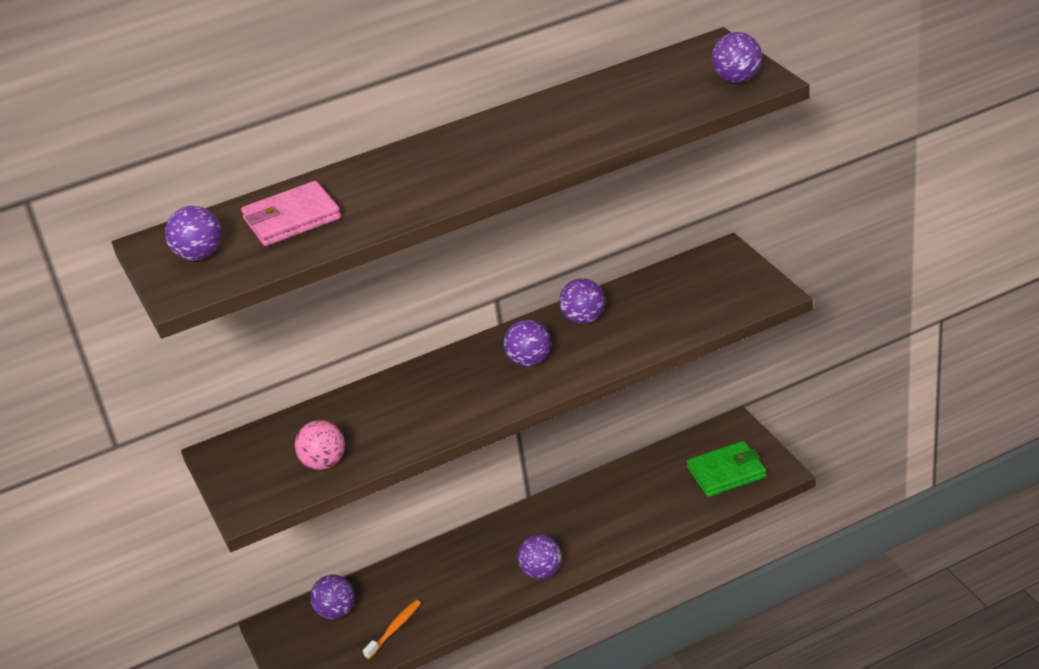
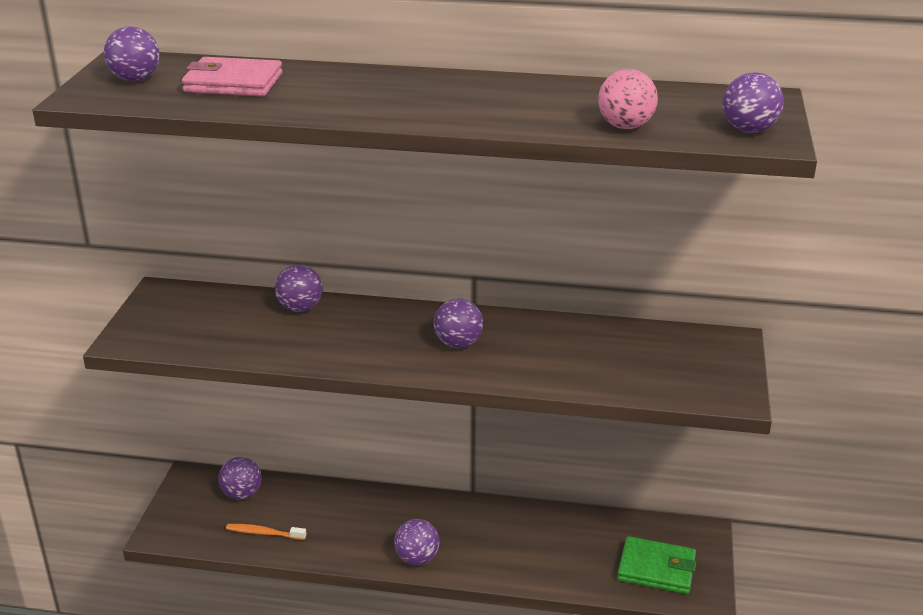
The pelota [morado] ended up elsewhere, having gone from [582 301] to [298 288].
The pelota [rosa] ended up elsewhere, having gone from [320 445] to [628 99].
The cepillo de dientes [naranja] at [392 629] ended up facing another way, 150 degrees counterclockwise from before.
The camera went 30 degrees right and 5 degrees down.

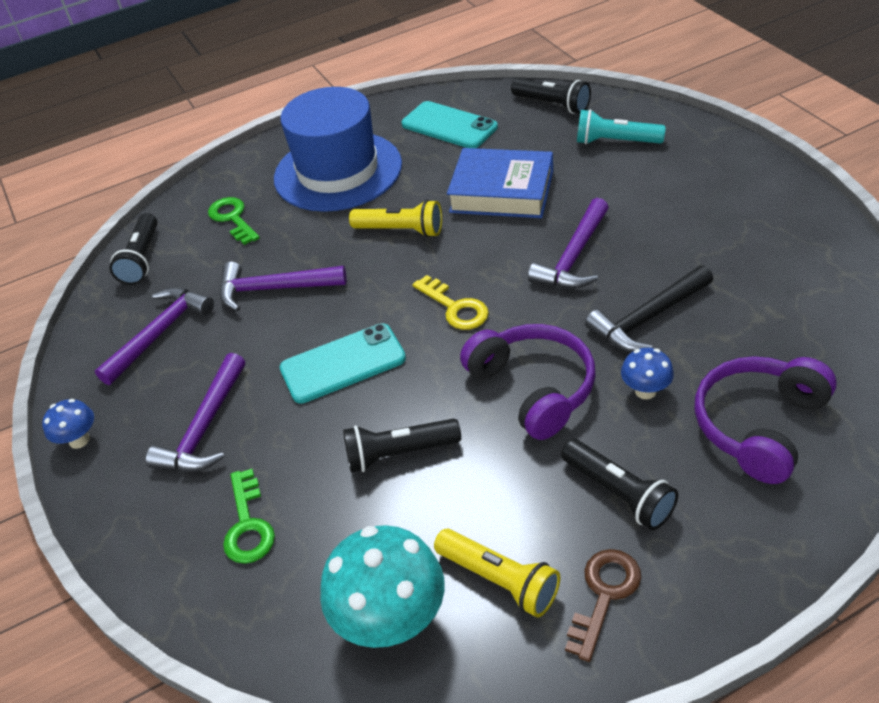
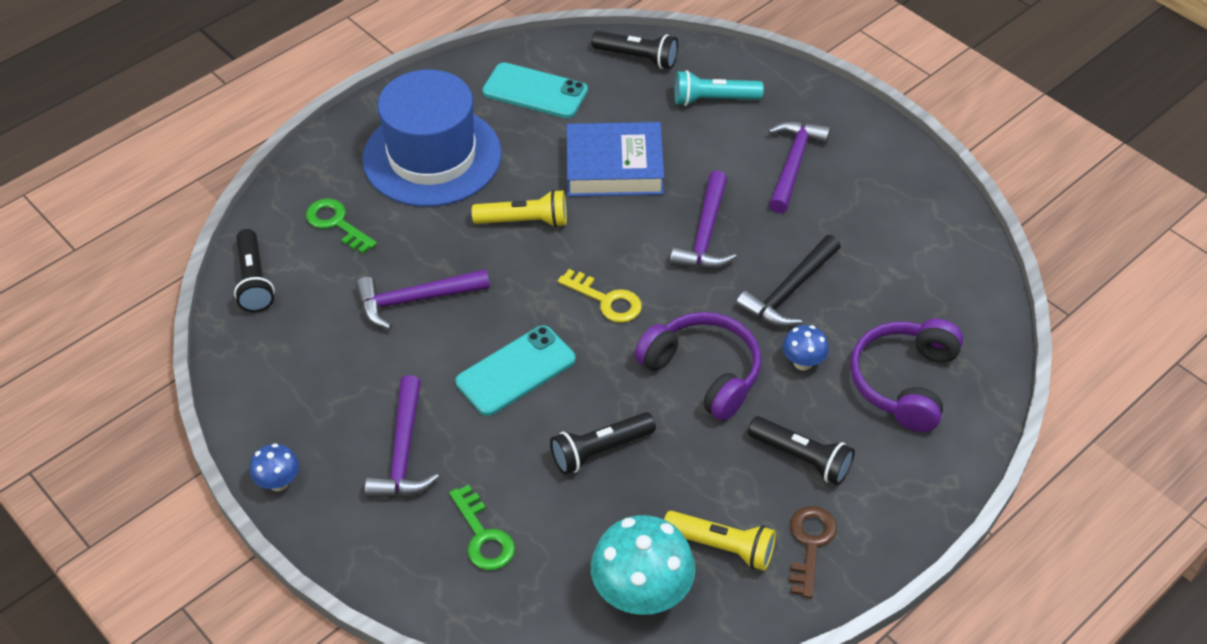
The martillo [morado] ended up elsewhere, having gone from [154 336] to [799 167].
The camera went 20 degrees left and 5 degrees up.

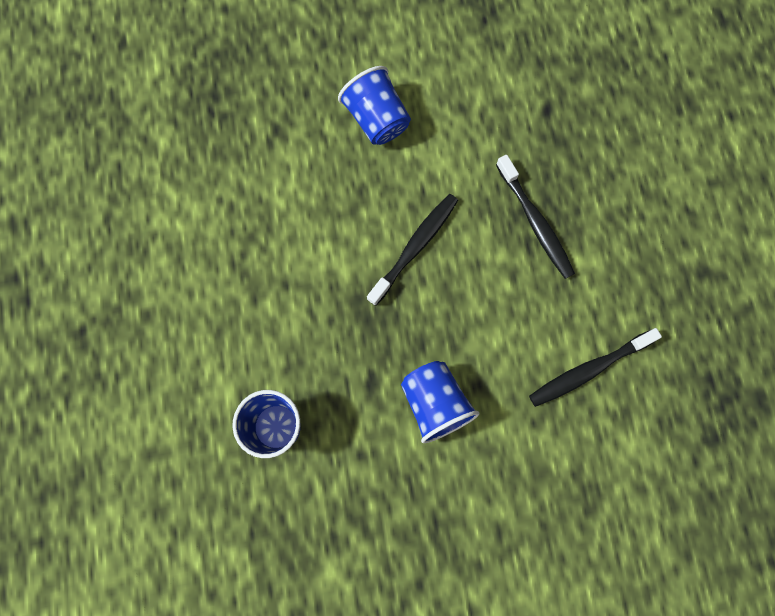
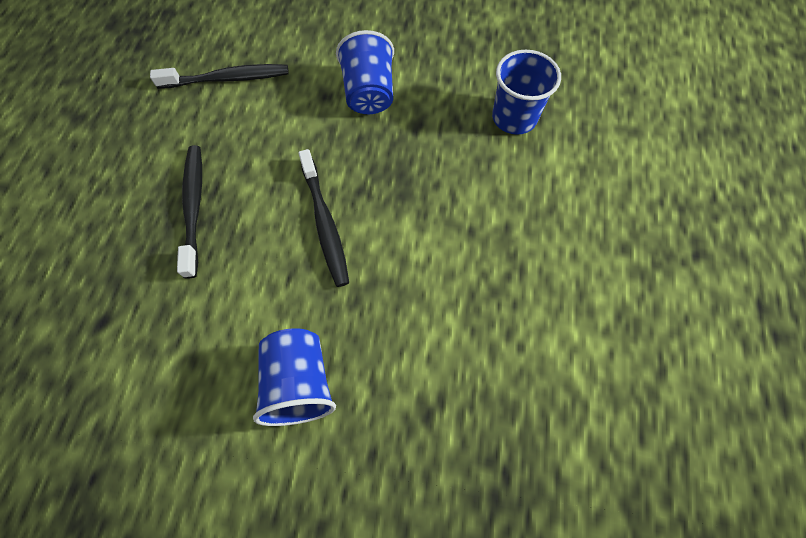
The cepillo de dientes [negro] at [412 250] ended up facing another way, 75 degrees counterclockwise from before.
The camera went 160 degrees left and 10 degrees down.

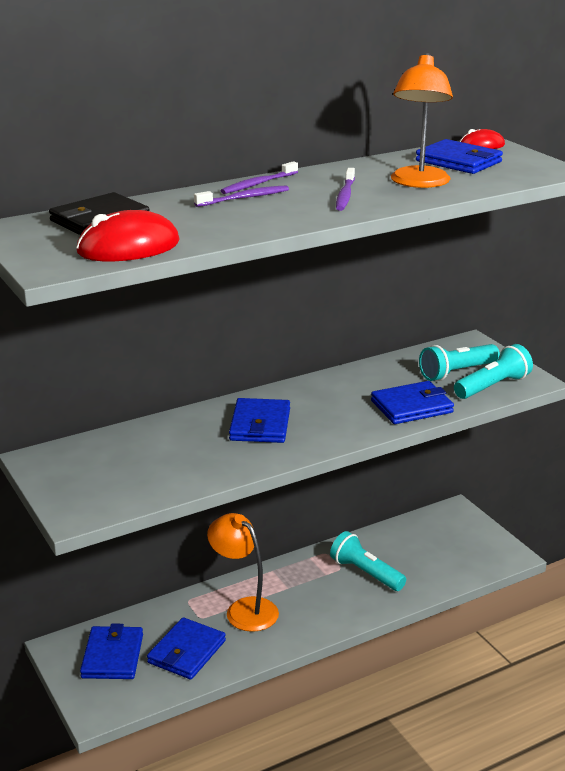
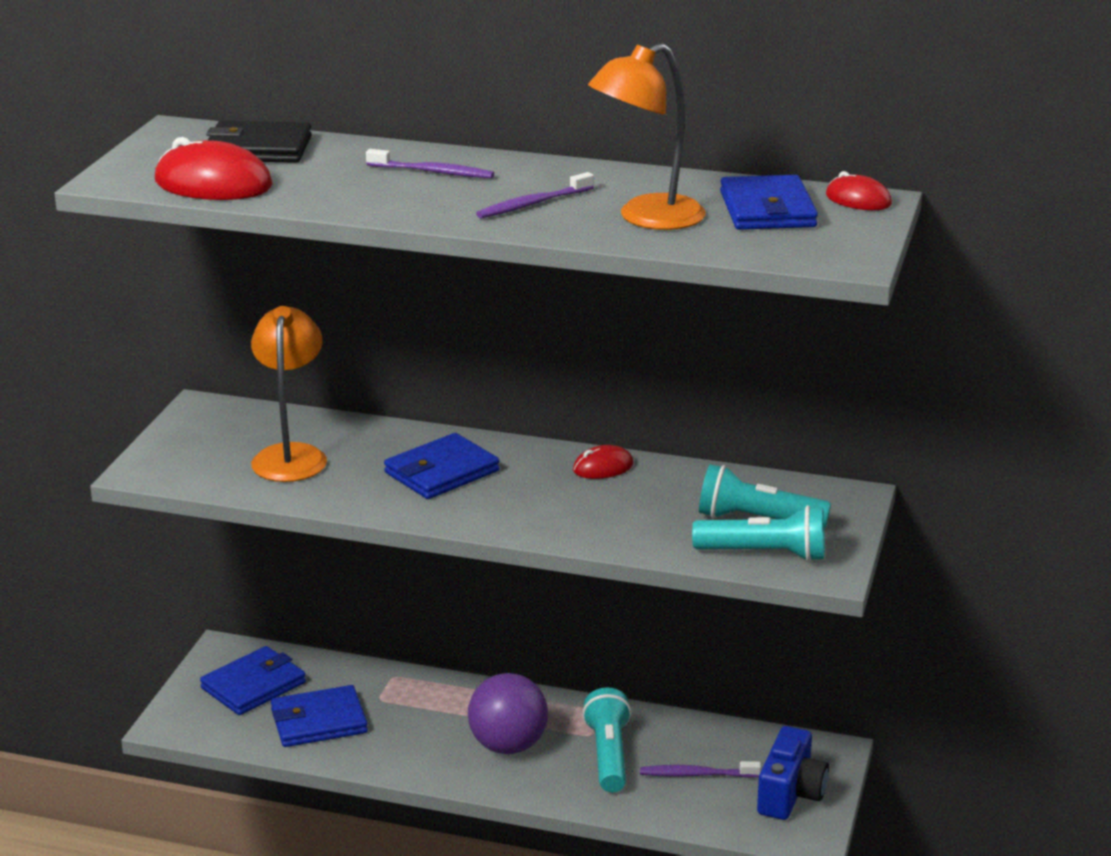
The cepillo de dientes [morado] ended up elsewhere, having gone from [259 177] to [700 769].
The second view lost the cartera [azul] at [412 402].
The lámpara [naranja] ended up elsewhere, having gone from [243 572] to [289 394].
The second view gained the ratón [rojo] at [603 462].
The second view gained the pelota [morado] at [508 713].
The second view gained the cámara [azul] at [793 773].
The camera went 45 degrees right and 0 degrees up.

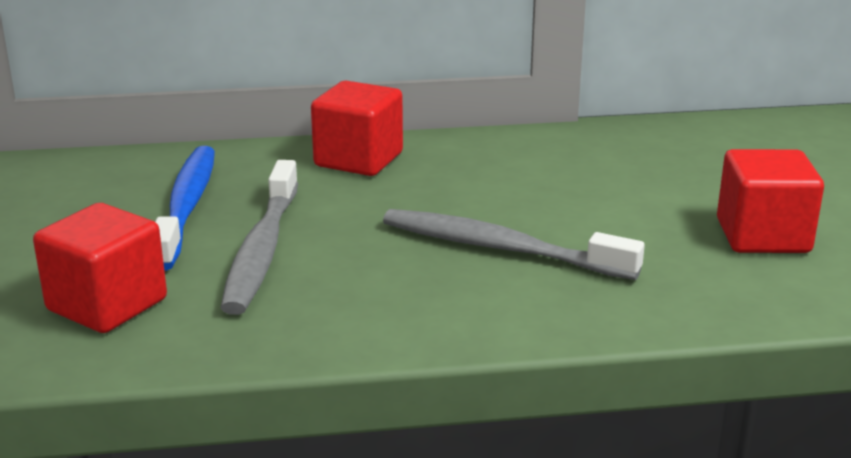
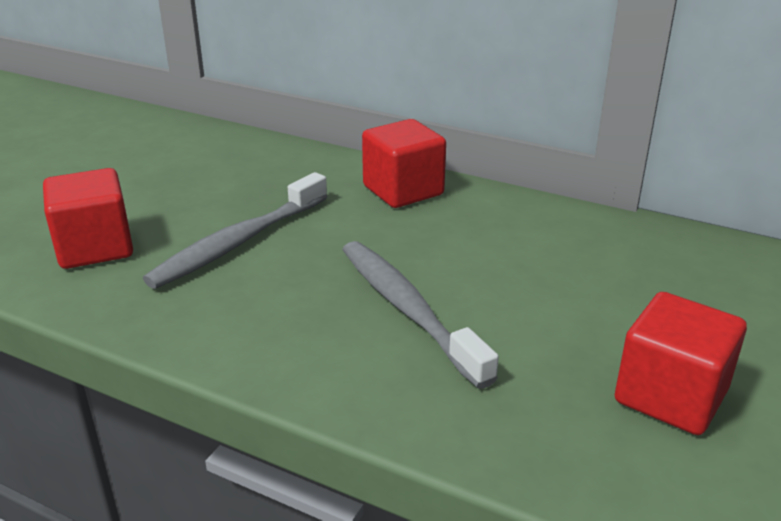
The second view lost the cepillo de dientes [azul] at [185 208].
The camera went 35 degrees right and 5 degrees up.

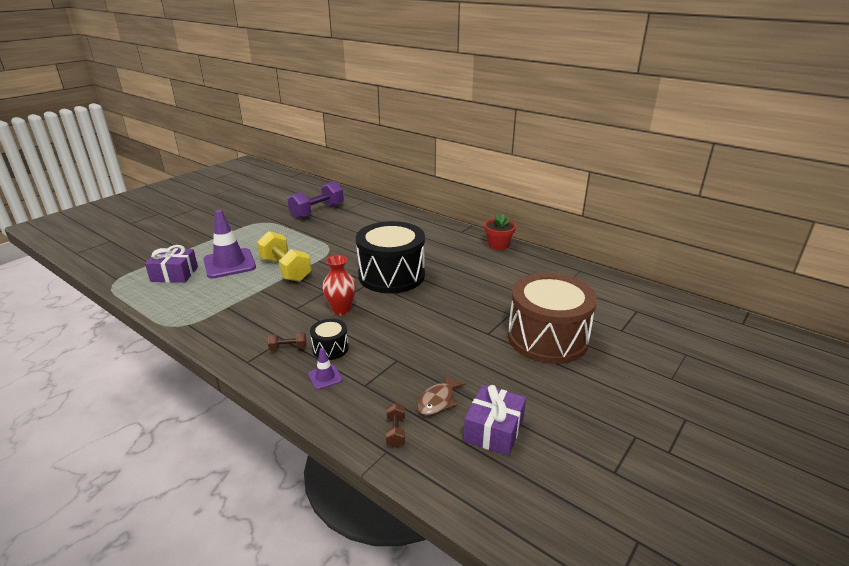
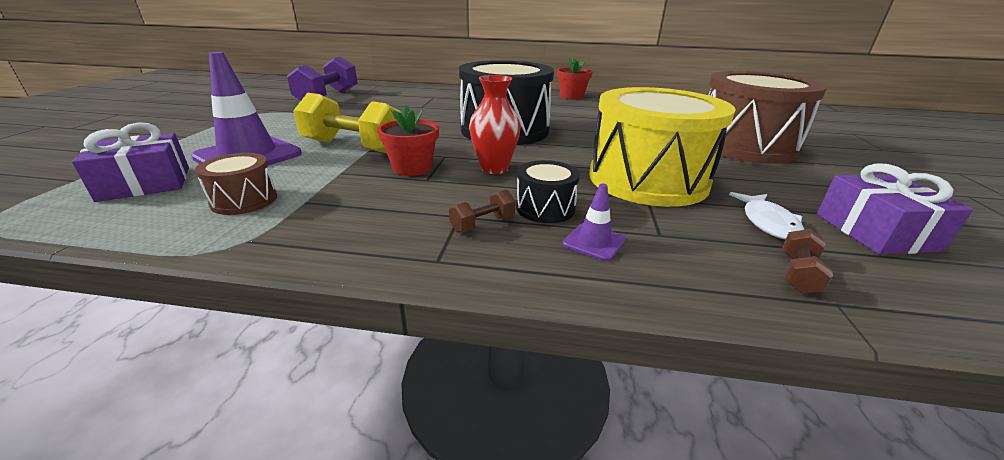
What was the pez [marrón] at [442 394] turned into the pez [blanco] at [766 216].
The mancuerna [marrón] at [395 425] ended up facing another way, 60 degrees clockwise from before.
The second view gained the tambor [amarillo] at [662 147].
The second view gained the maceta [rojo] at [408 140].
The second view gained the tambor [marrón] at [236 184].
The camera went 30 degrees left and 0 degrees up.

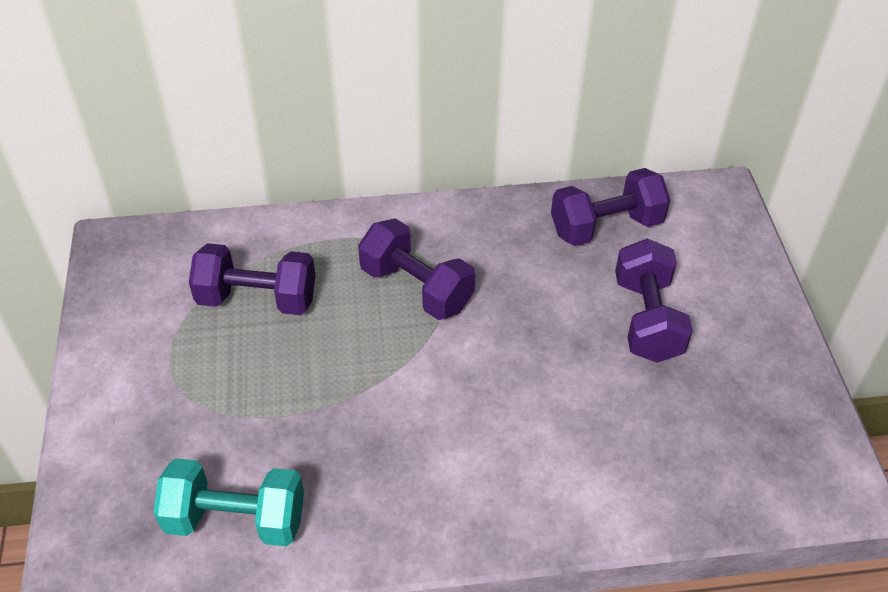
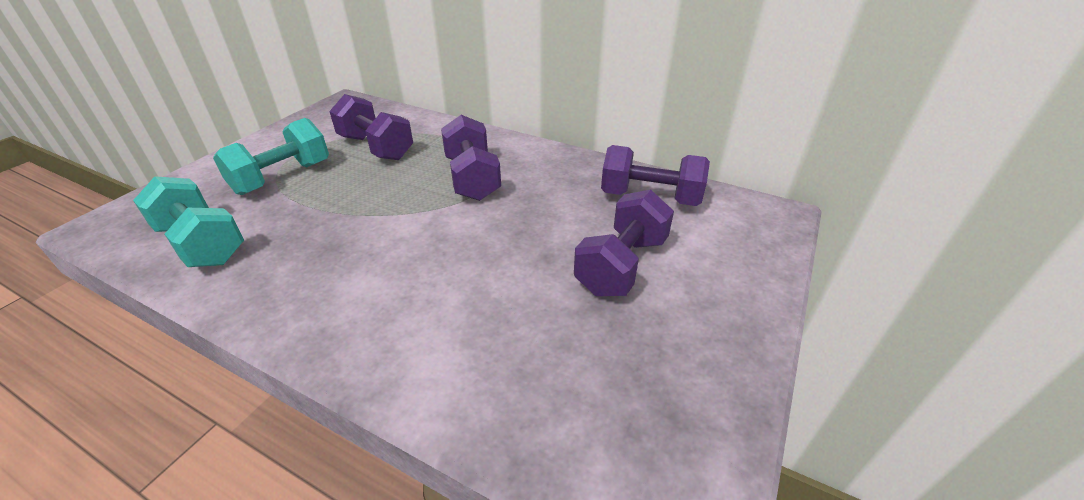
The second view gained the mancuerna [turquesa] at [271 156].
The camera went 35 degrees right and 10 degrees down.

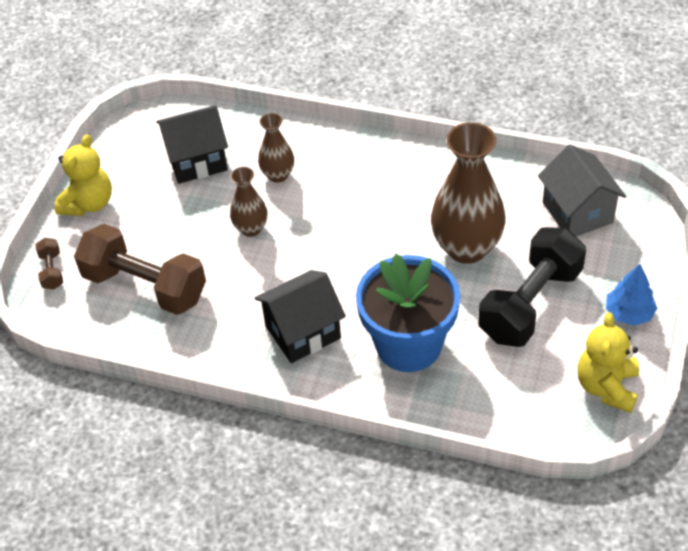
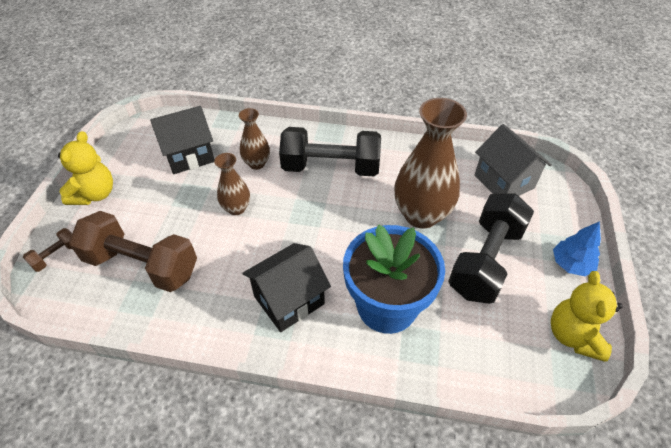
The mancuerna [marrón] at [49 264] ended up facing another way, 60 degrees clockwise from before.
The second view gained the mancuerna [negro] at [330 151].
The camera went 10 degrees left and 0 degrees up.

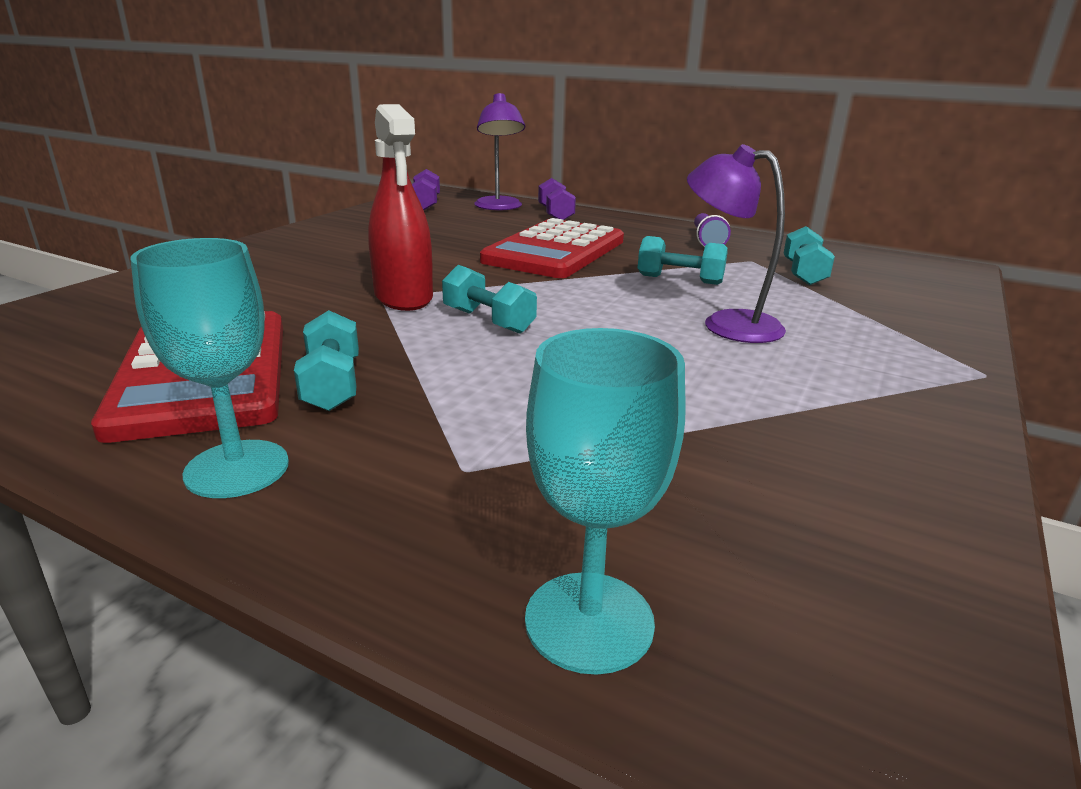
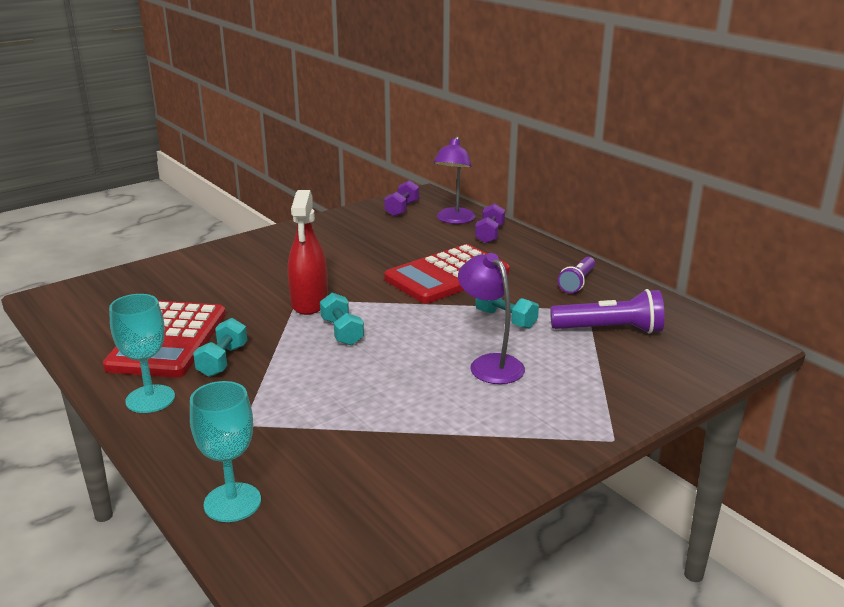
Where the mancuerna [turquesa] stood at [809 255], the lámpara de mano [morado] came to stand at [607 311].
The camera went 25 degrees right and 0 degrees up.

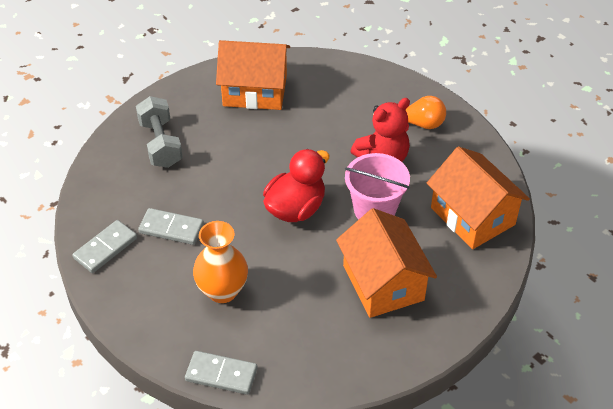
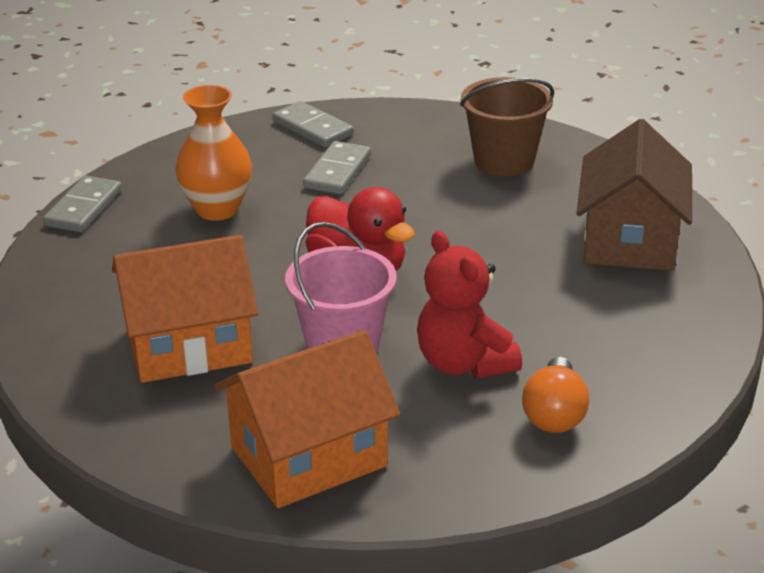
What was the casa [naranja] at [253 75] turned into the casa [marrón] at [634 195].
Where the mancuerna [gris] stood at [159 132], the balde [marrón] came to stand at [507 126].
The camera went 95 degrees right and 15 degrees down.

